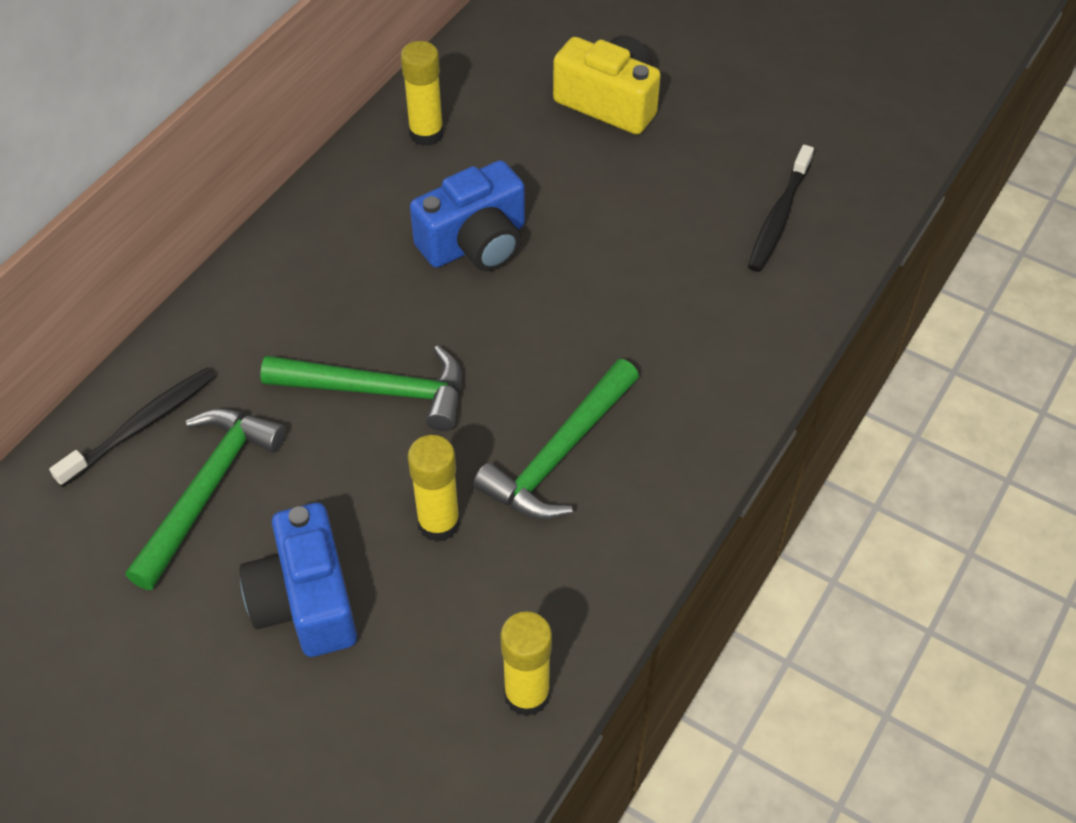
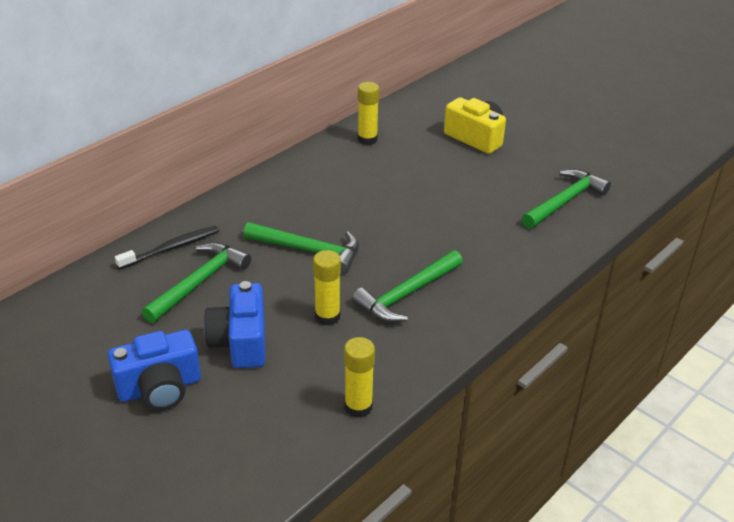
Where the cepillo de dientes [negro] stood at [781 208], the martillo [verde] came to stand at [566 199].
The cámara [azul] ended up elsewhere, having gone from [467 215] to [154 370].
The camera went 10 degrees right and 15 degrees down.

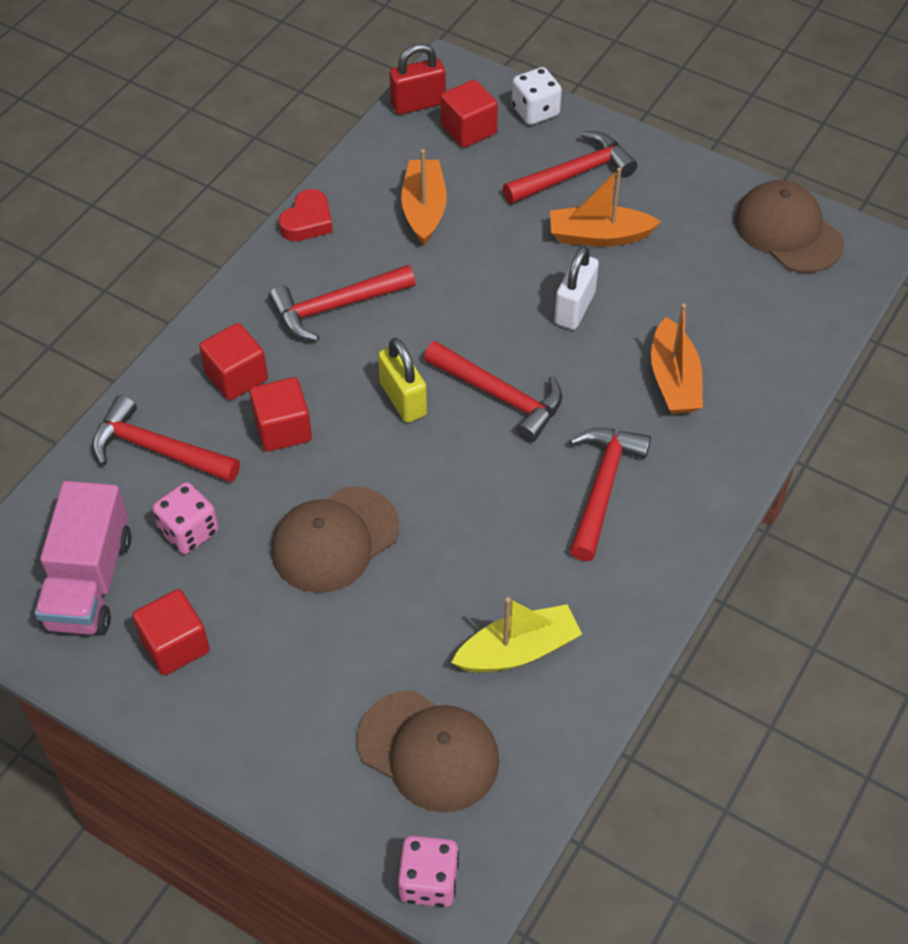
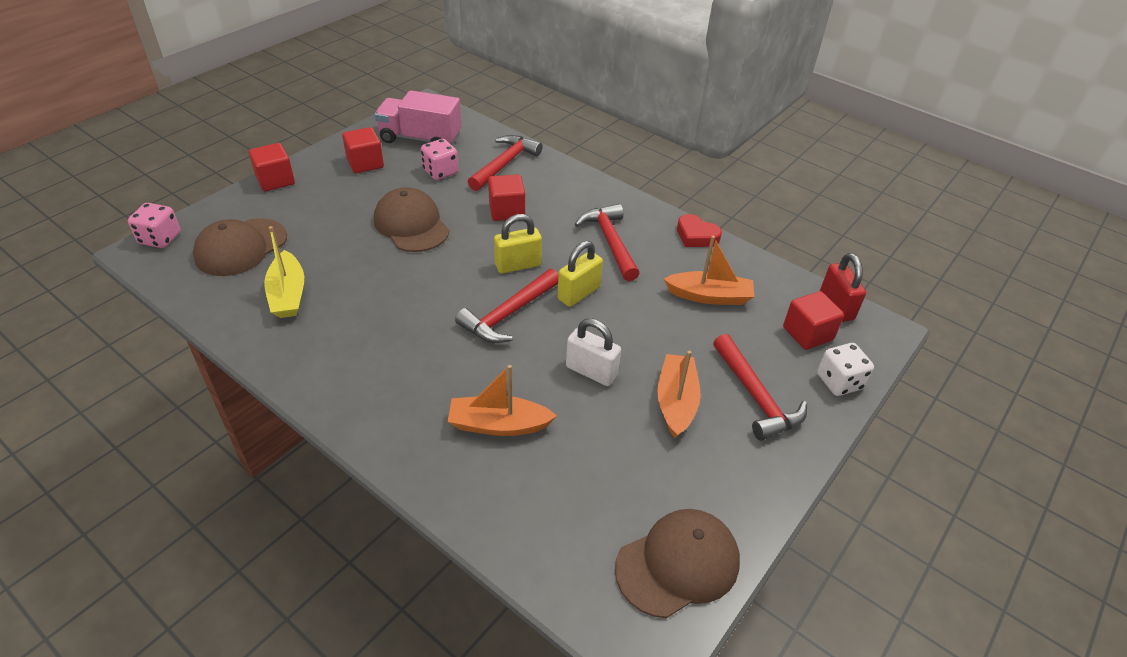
The cubo [rojo] ended up elsewhere, having gone from [233 361] to [272 167].
The second view lost the martillo [rojo] at [610 494].
The second view gained the candado [amarillo] at [580 274].
The camera went 95 degrees right and 10 degrees down.

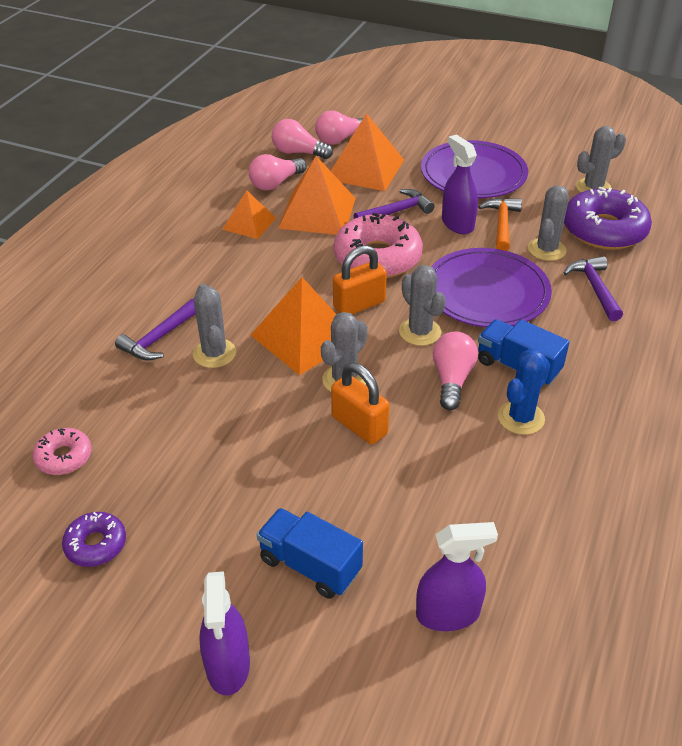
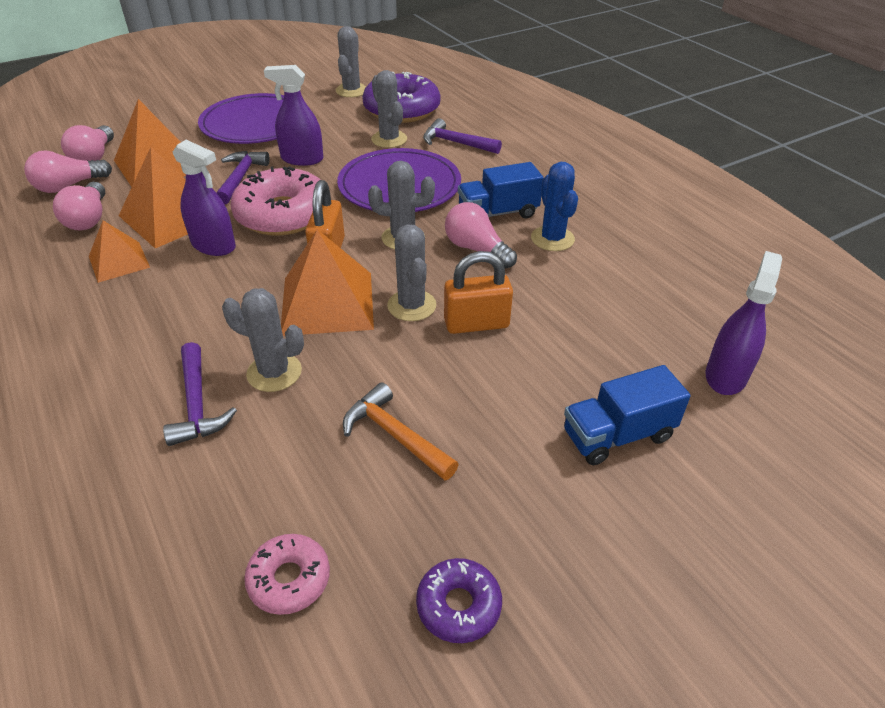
The martillo [naranja] ended up elsewhere, having gone from [500 224] to [401 431].
The pulverizador [morado] ended up elsewhere, having gone from [224 633] to [204 198].
The camera went 55 degrees left and 0 degrees up.

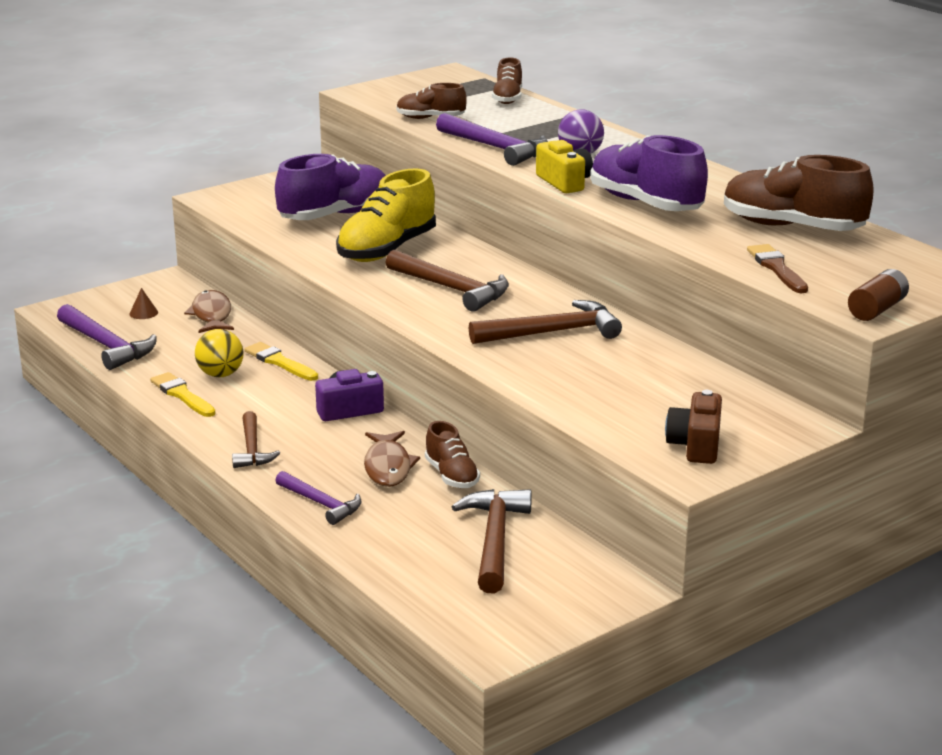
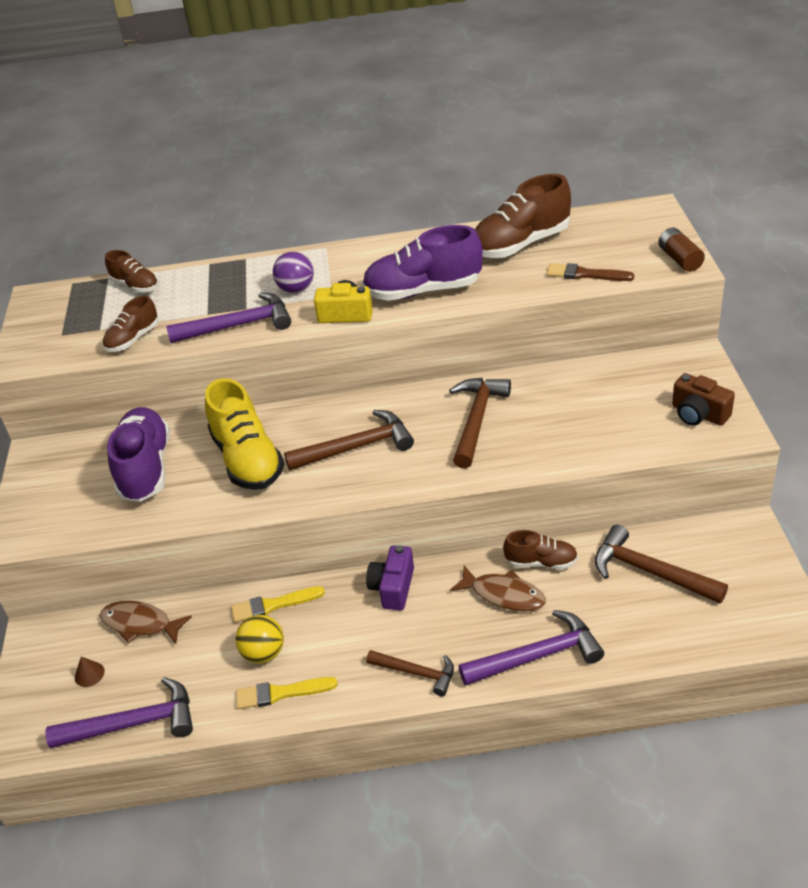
The size of the martillo [morado] at [318 498] changed by a factor of 1.56.
The camera went 55 degrees left and 15 degrees up.

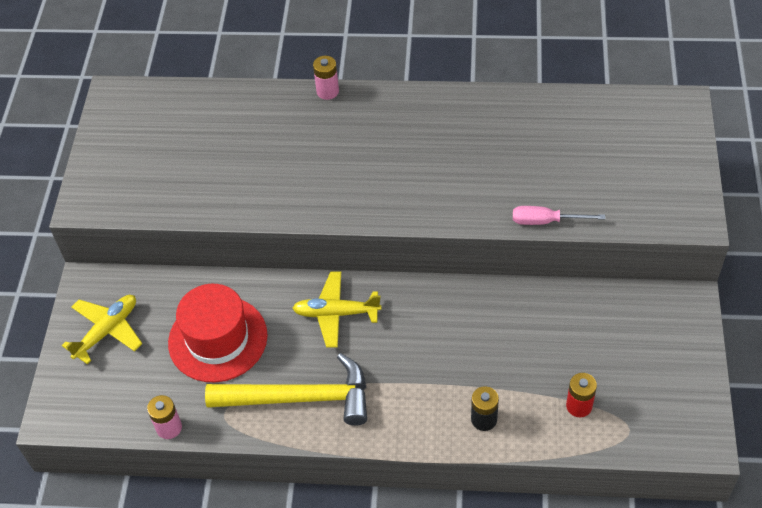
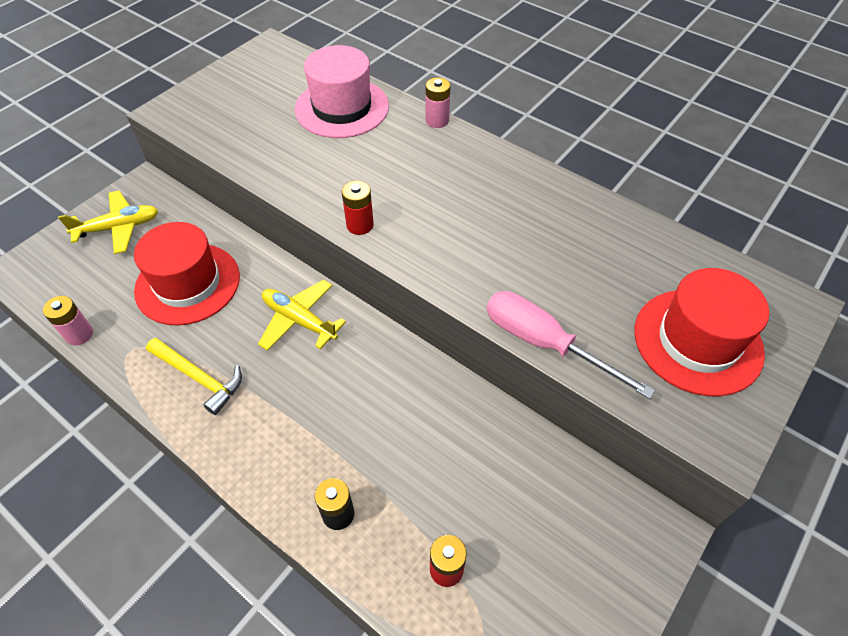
The size of the destornillador [rosa] at [559 215] changed by a factor of 1.55.
The size of the martillo [amarillo] at [286 389] changed by a factor of 0.62.
The second view gained the sombrero [rosa] at [342 91].
The second view gained the pila [rojo] at [358 207].
The second view gained the sombrero [rojo] at [701 332].
The camera went 30 degrees right and 0 degrees up.

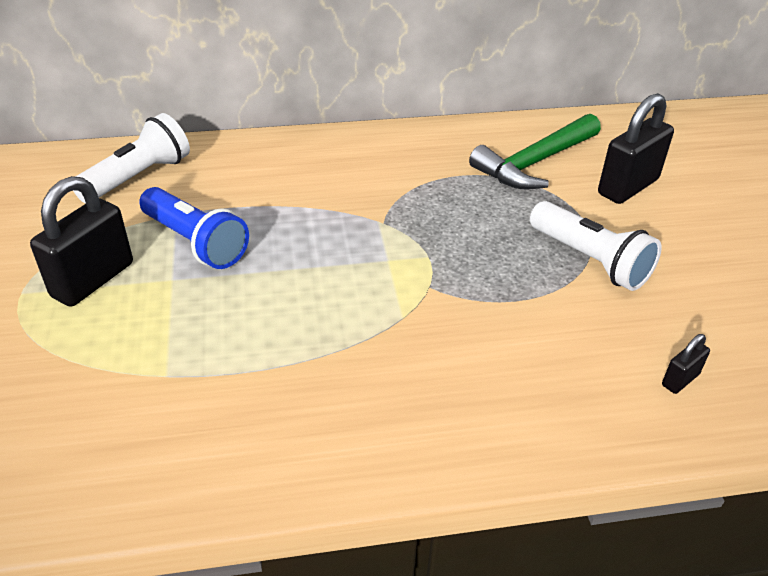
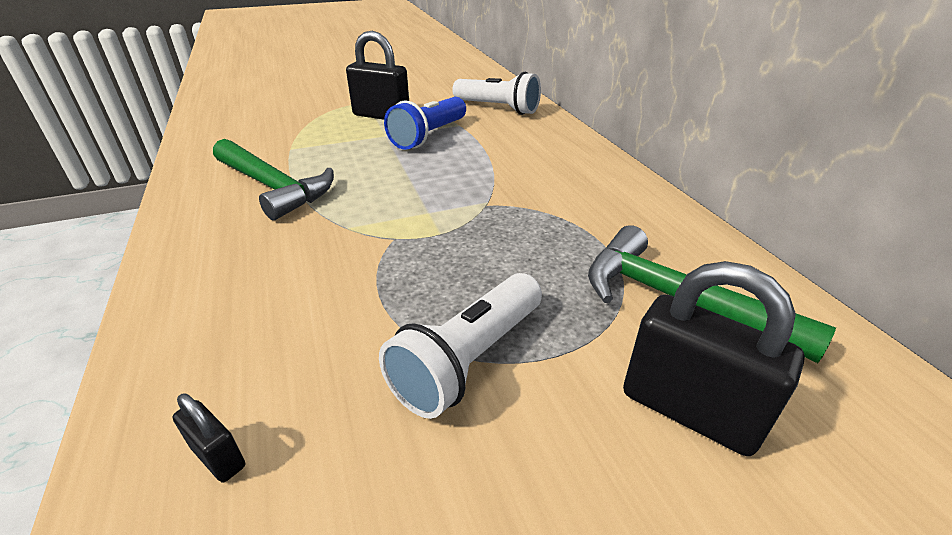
The second view gained the martillo [verde] at [273 179].
The camera went 80 degrees right and 5 degrees down.

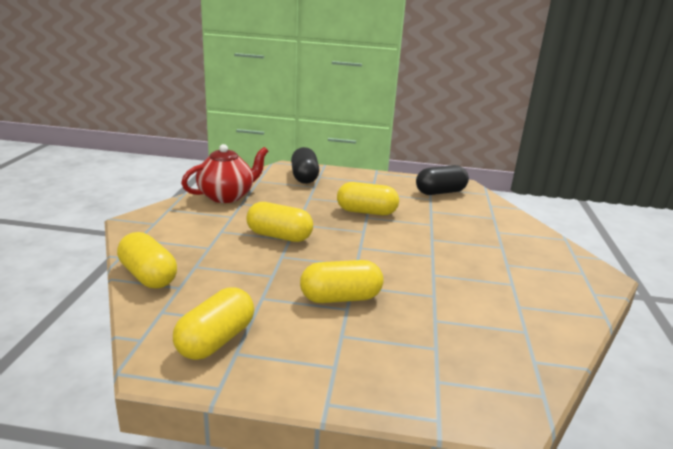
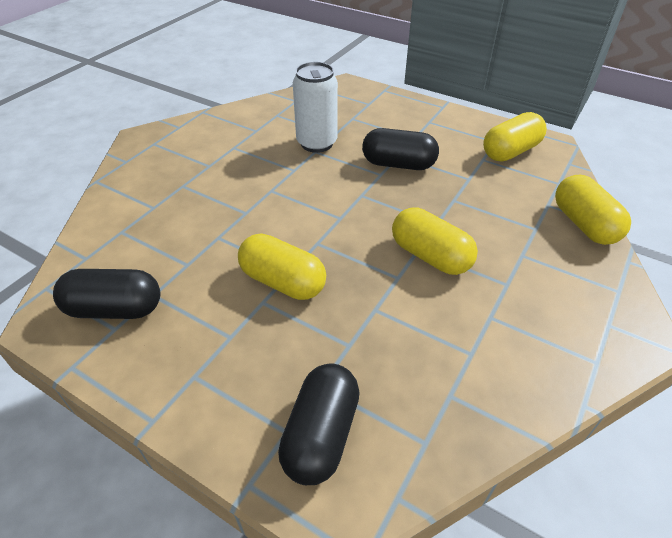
The second view lost the tetera [rojo] at [224 173].
What was the cápsula [amarillo] at [342 281] turned into the cápsula [negro] at [400 149].
The second view gained the lata [blanco] at [315 107].
The camera went 155 degrees left and 20 degrees up.

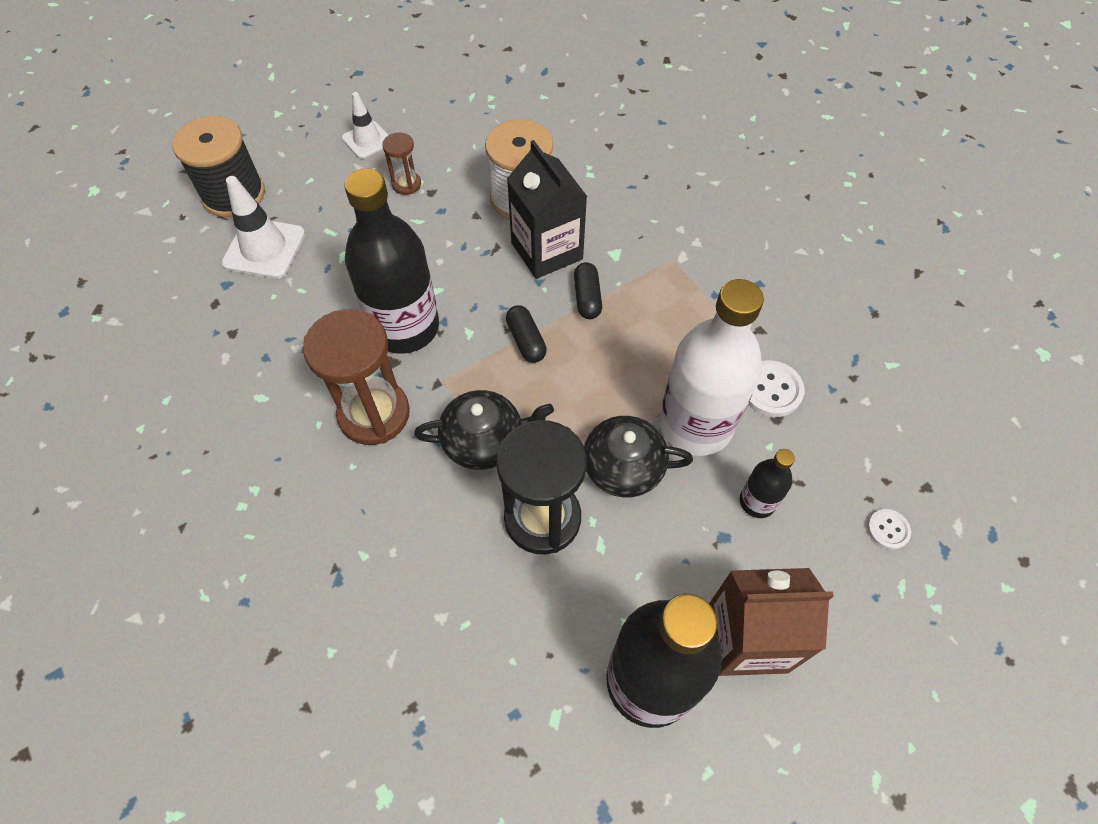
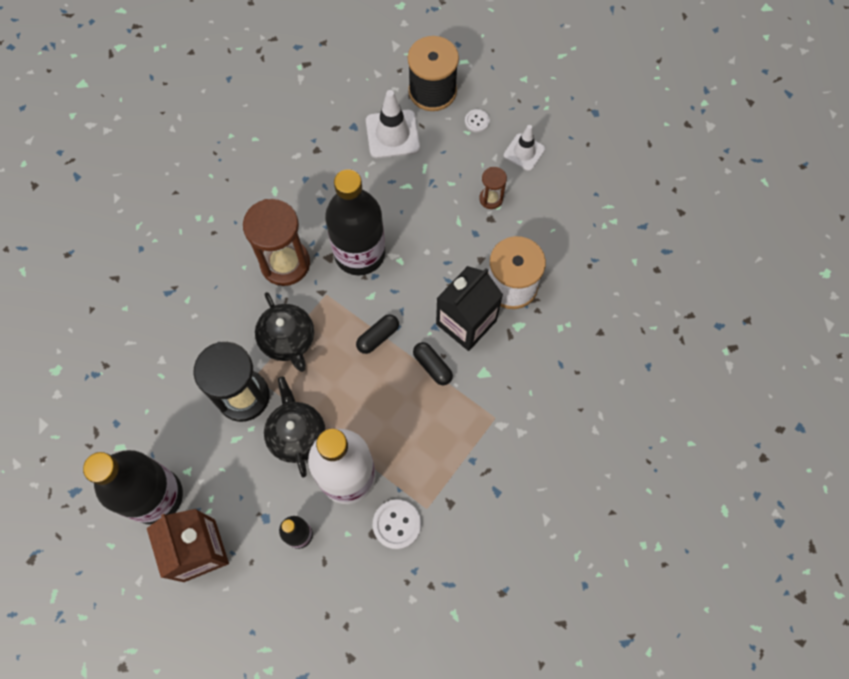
The cápsula [negro] at [588 290] ended up facing another way, 75 degrees clockwise from before.
The botón [blanco] ended up elsewhere, having gone from [889 529] to [477 120].
The camera went 70 degrees right and 10 degrees up.

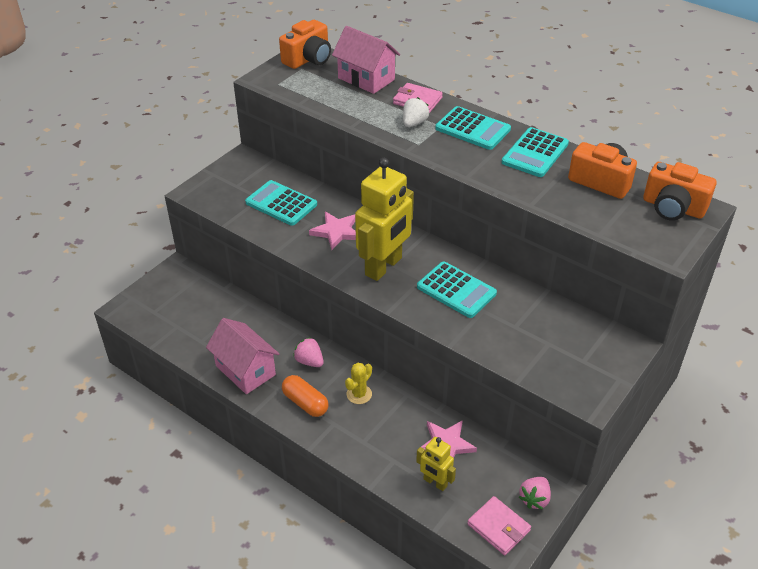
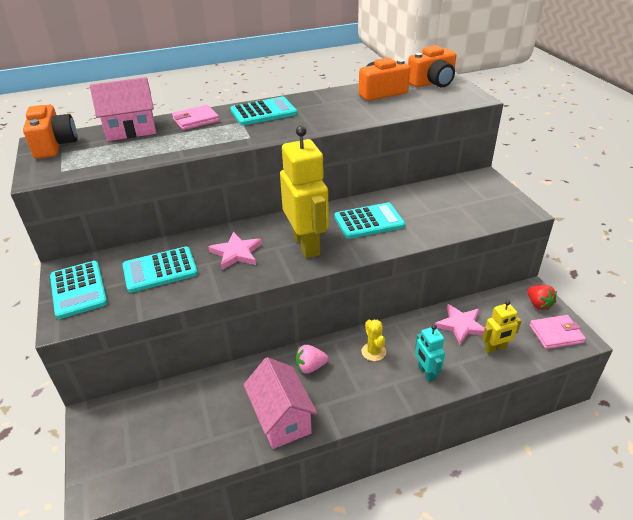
The second view lost the fresa [blanco] at [416 112].
The calculadora [turquesa] ended up elsewhere, having gone from [535 152] to [78 290].
The casa [rosa] at [242 356] ended up facing another way, 75 degrees clockwise from before.
The second view lost the cápsula [naranja] at [305 396].
What was the fresa [rosa] at [535 493] turned into the fresa [rojo] at [542 298].
The second view gained the robot [turquesa] at [430 353].
The camera went 55 degrees left and 5 degrees down.

